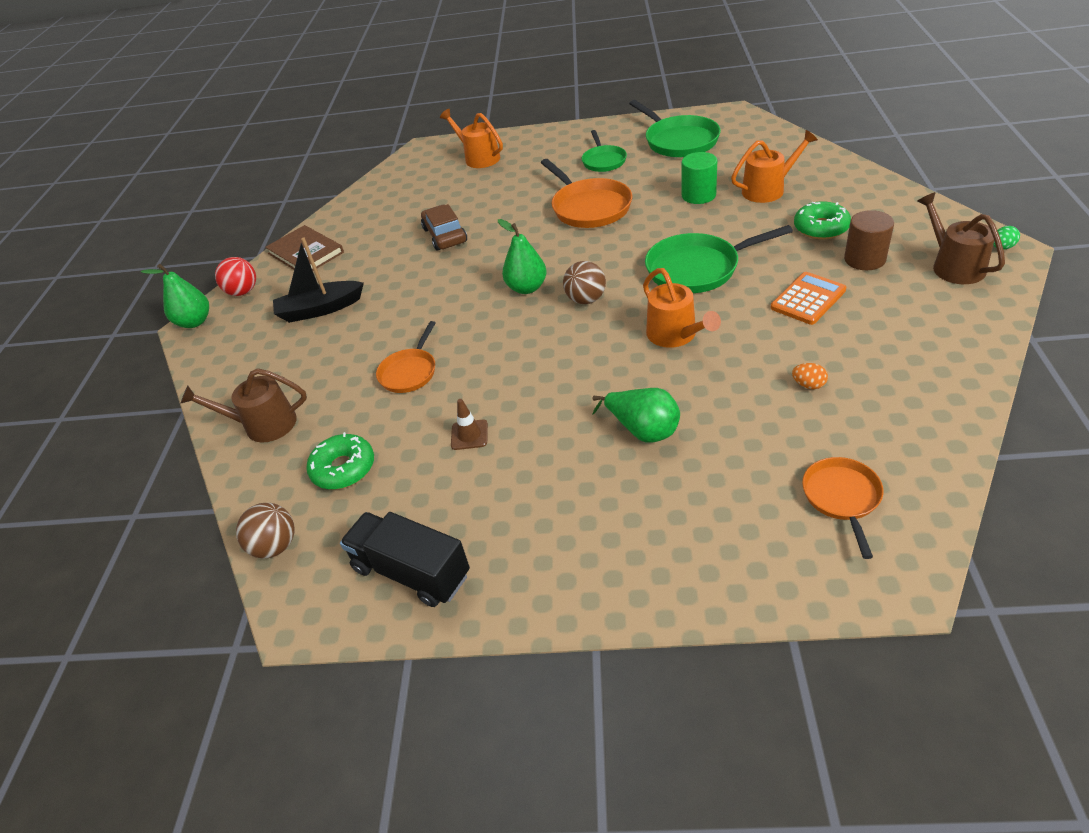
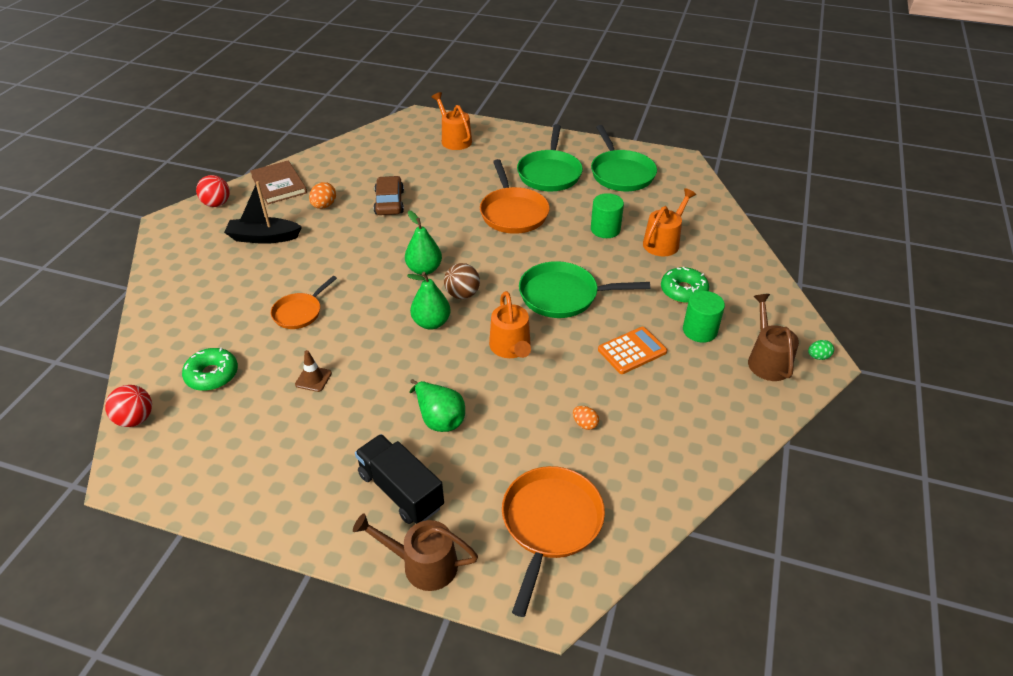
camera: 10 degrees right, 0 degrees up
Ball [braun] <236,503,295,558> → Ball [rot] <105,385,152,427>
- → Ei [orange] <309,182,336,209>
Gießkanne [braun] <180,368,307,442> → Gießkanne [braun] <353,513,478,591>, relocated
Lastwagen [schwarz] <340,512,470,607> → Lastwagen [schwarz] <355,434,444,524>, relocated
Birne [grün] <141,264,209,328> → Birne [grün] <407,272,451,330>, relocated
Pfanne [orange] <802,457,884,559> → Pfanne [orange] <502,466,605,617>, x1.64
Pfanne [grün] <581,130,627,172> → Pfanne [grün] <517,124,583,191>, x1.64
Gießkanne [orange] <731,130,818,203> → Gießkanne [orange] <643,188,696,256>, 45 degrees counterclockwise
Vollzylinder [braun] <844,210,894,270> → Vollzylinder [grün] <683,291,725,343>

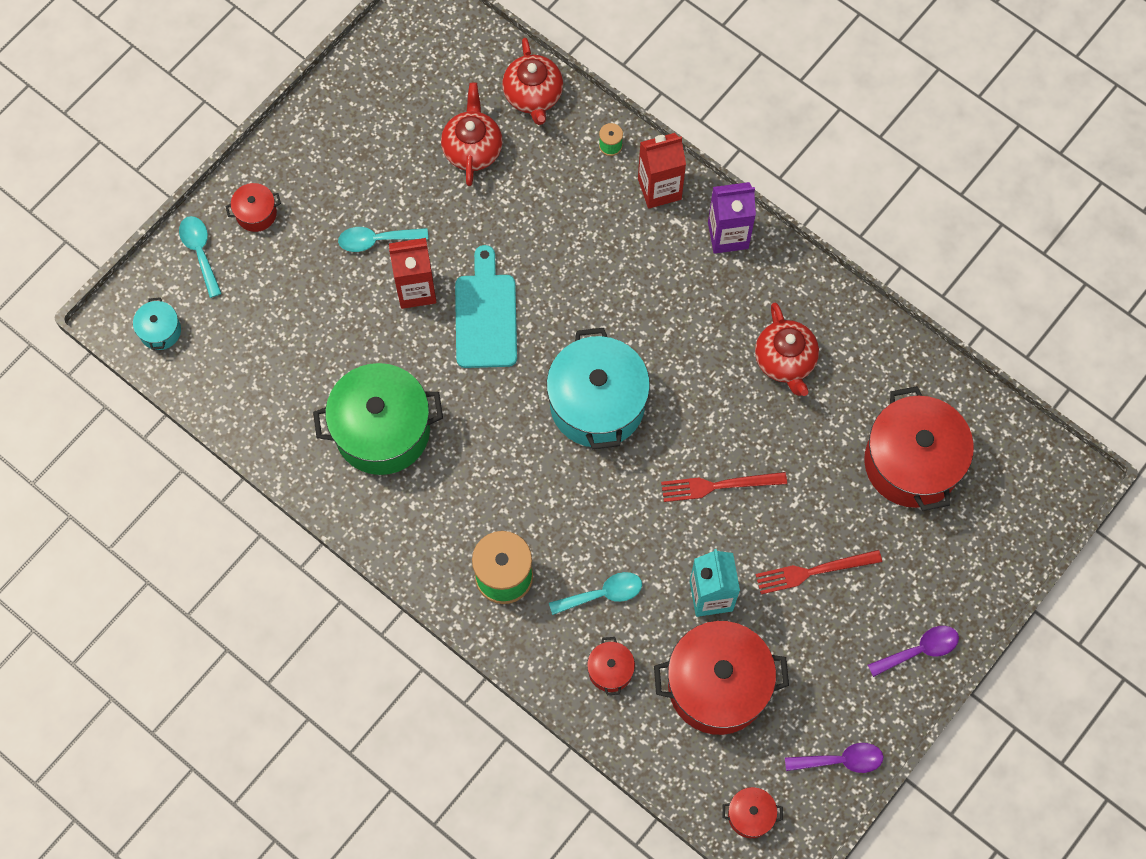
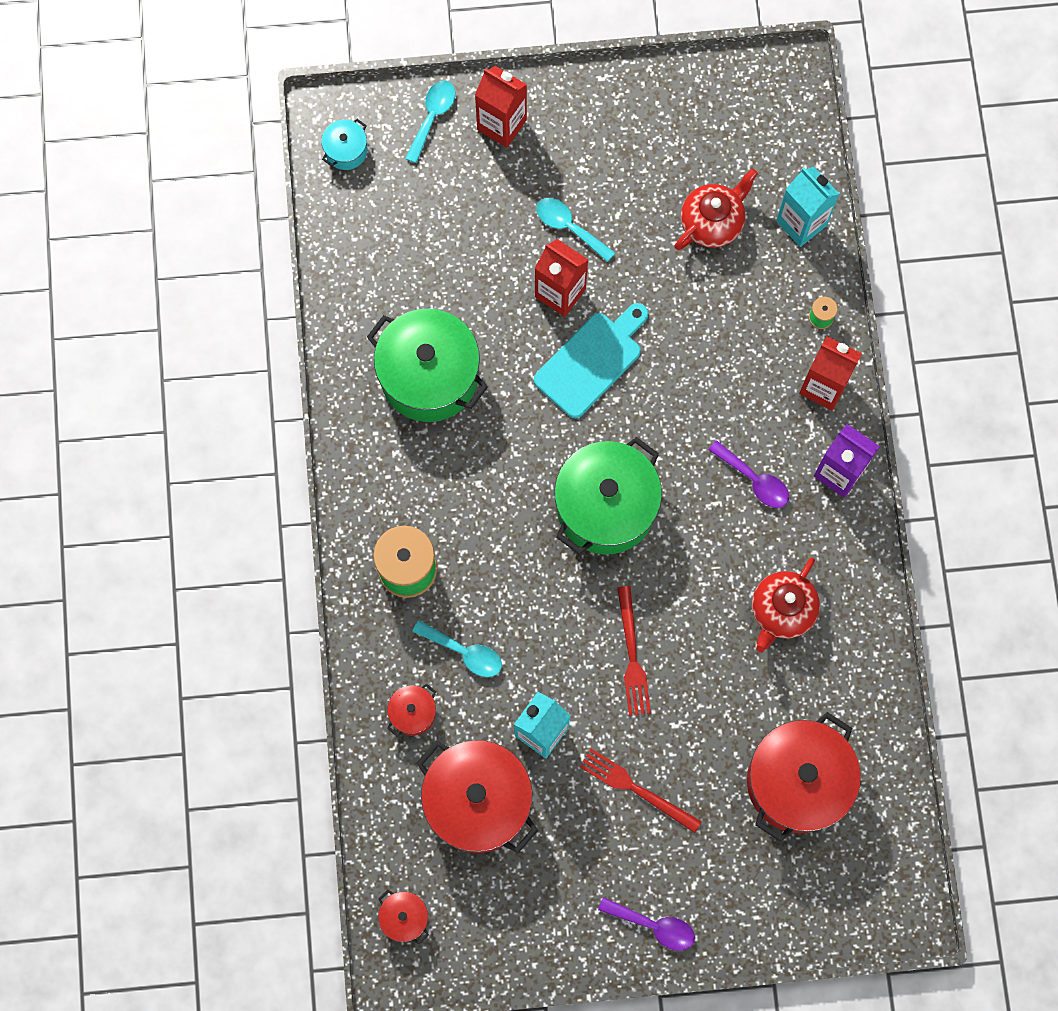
camera: 45 degrees right, 5 degrees up
Kochtopf [rot] <225,183,281,232> → Getränkekarton [rot] <475,66,527,148>
Kochtopf [türkis] <546,328,650,449> → Kochtopf [grün] <554,437,662,554>
Gabel [rot] <661,472,787,502> → Gabel [rot] <617,586,651,716>, 135 degrees counterclockwise
Löffel [lila] <785,743,883,773> → Löffel [lila] <708,440,789,508>, relocated
Teekanne [rot] <502,38,563,125> → Getränkekarton [türkis] <776,167,839,247>

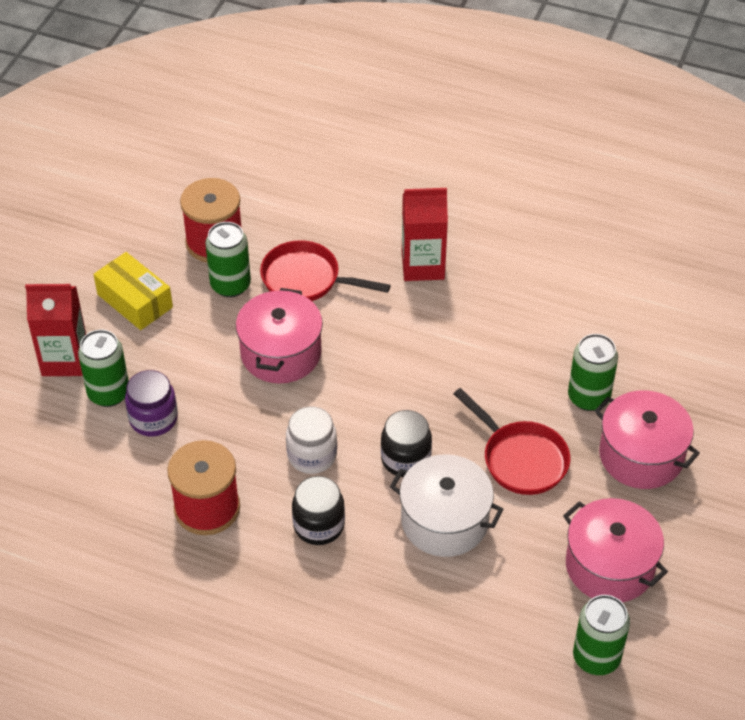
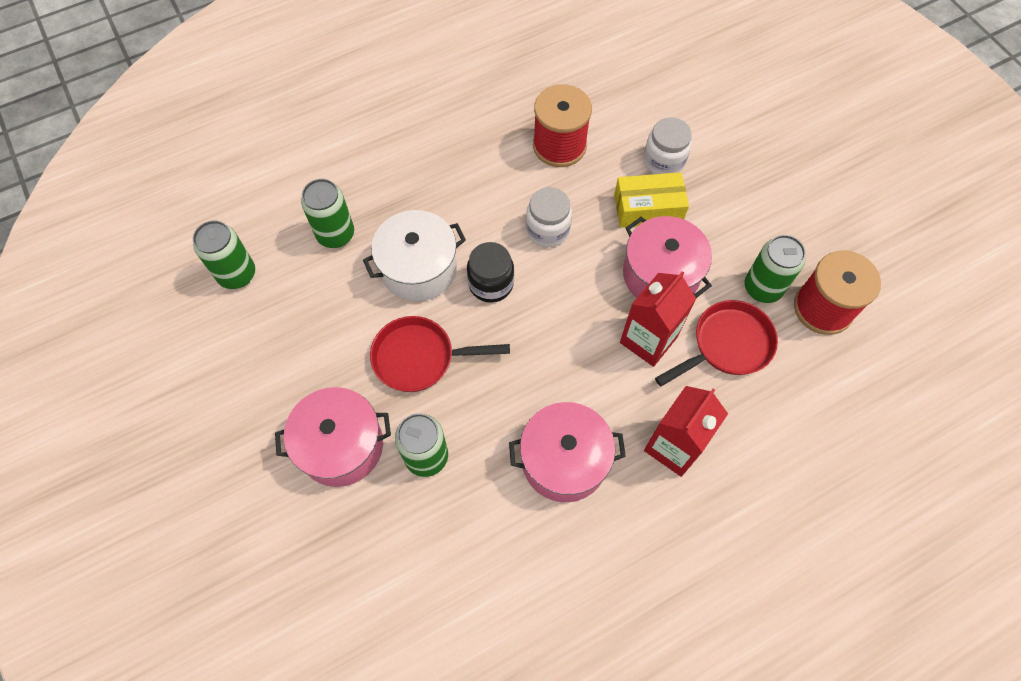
camera: 130 degrees right, 15 degrees up
Dose [grün] <78,330,129,407> → Dose [grün] <301,179,354,248>, relocated
Kochtopf [rosa] <563,498,668,602> → Kochtopf [rosa] <509,402,626,502>, relocated
Schachtel [gelb] <93,252,173,330> → Schachtel [gelb] <614,172,689,228>, relocated
Getränkekarton [rot] <25,284,86,376> → Getränkekarton [rot] <620,271,696,367>, relocated
Einmachglas [lila] <125,370,178,437> → Einmachglas [weiß] <644,117,692,174>
Einmachglas [schwarz] <292,476,345,545> → -

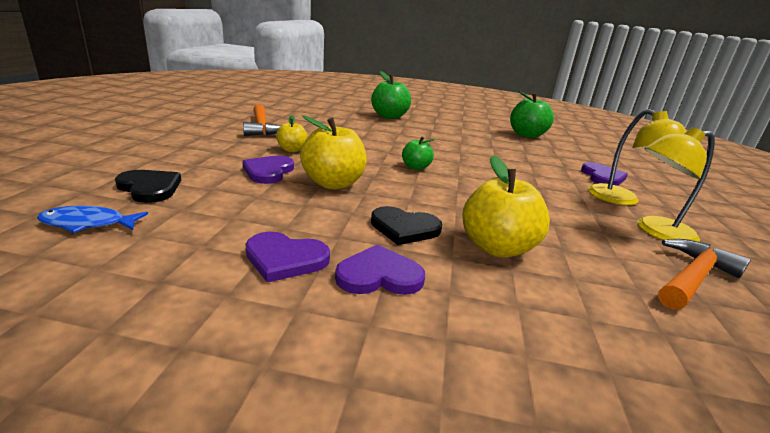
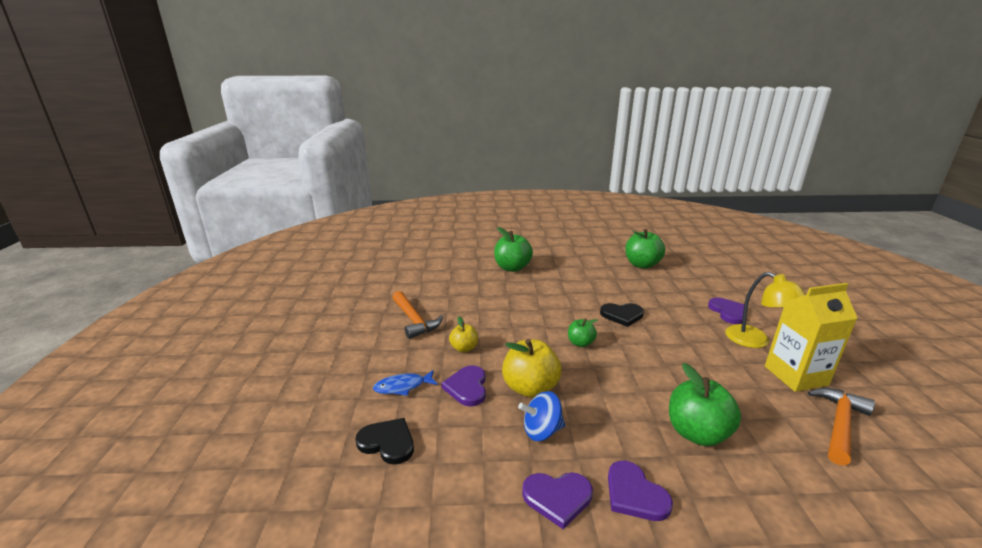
camera: 10 degrees left, 0 degrees up
Fisch [blau] <37,206,148,233> → Fisch [blau] <373,370,438,396>, relocated
- → Kreisel [blau] <518,391,565,441>
Herz [schwarz] <371,206,442,245> → Herz [schwarz] <600,303,644,327>, relocated
Herz [lila] <335,244,425,295> → Herz [lila] <608,461,673,521>, 105 degrees counterclockwise
Apfel [gelb] <462,155,550,257> → Apfel [grün] <669,363,741,446>
Lampe [gelb] <637,127,715,242> → Getränkekarton [gelb] <765,283,857,392>

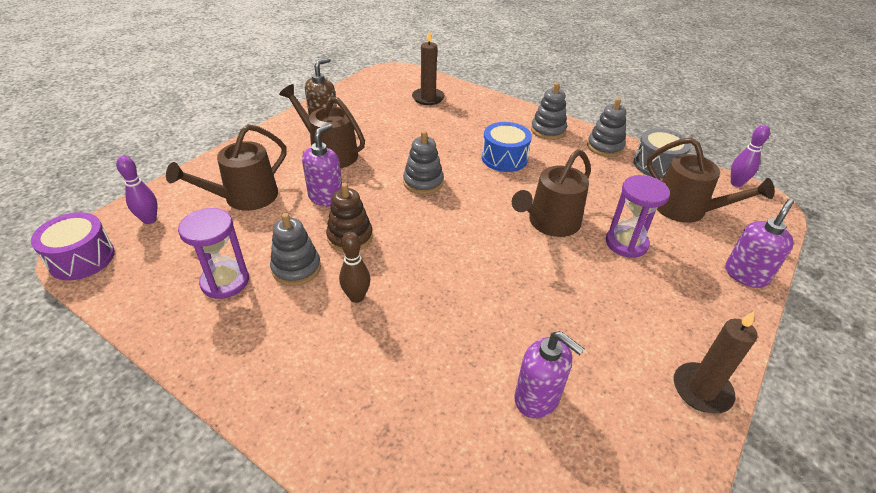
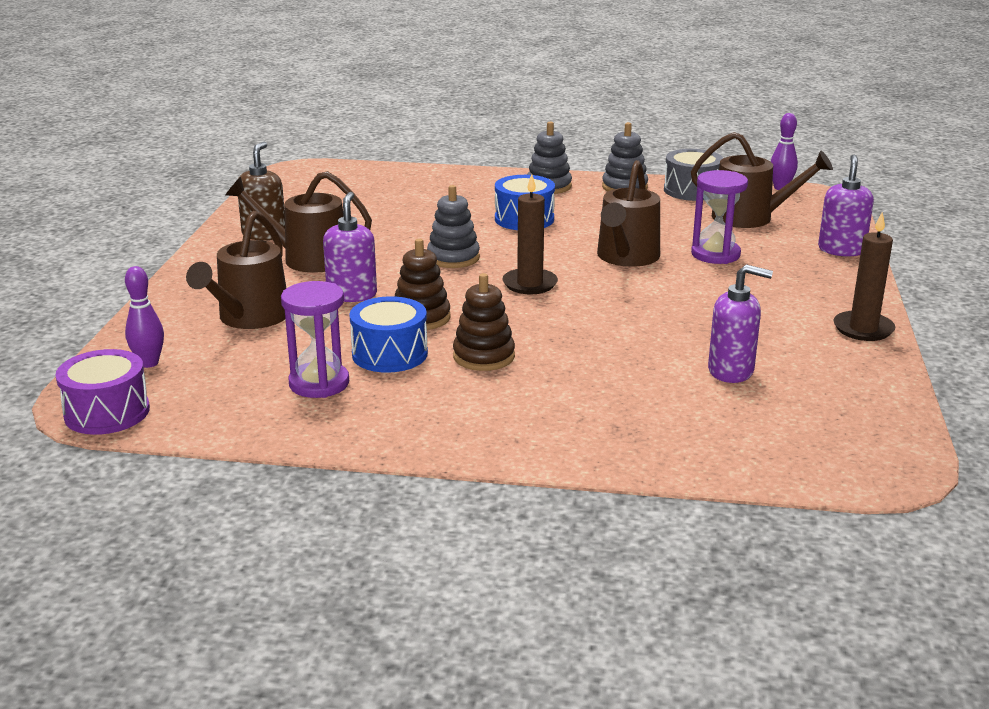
camera: 25 degrees left, 15 degrees down
Stapelspielzeug [grau] <270,213,321,286> → Trommel [blau] <349,296,428,373>
Bowlingkegel [braun] <339,232,370,303> → Stapelspielzeug [braun] <453,273,515,371>
Kerze [braun] <412,29,445,105> → Kerze [braun] <502,174,558,294>, relocated

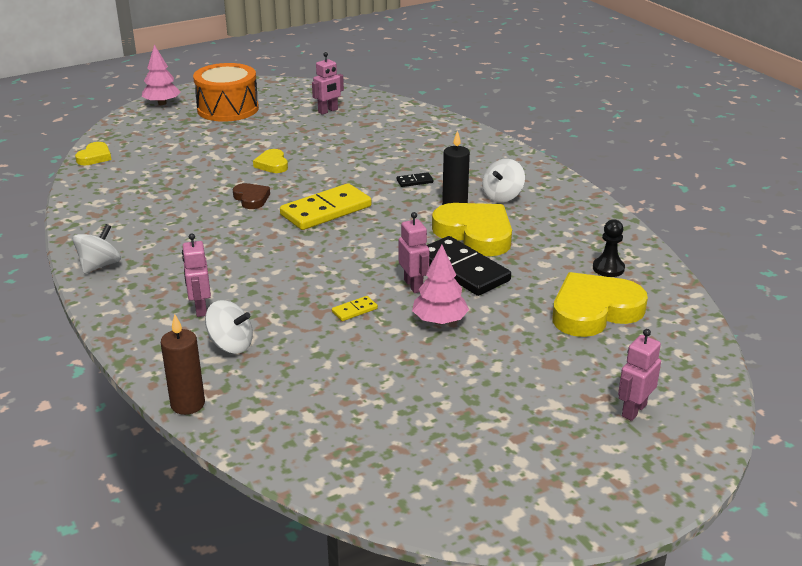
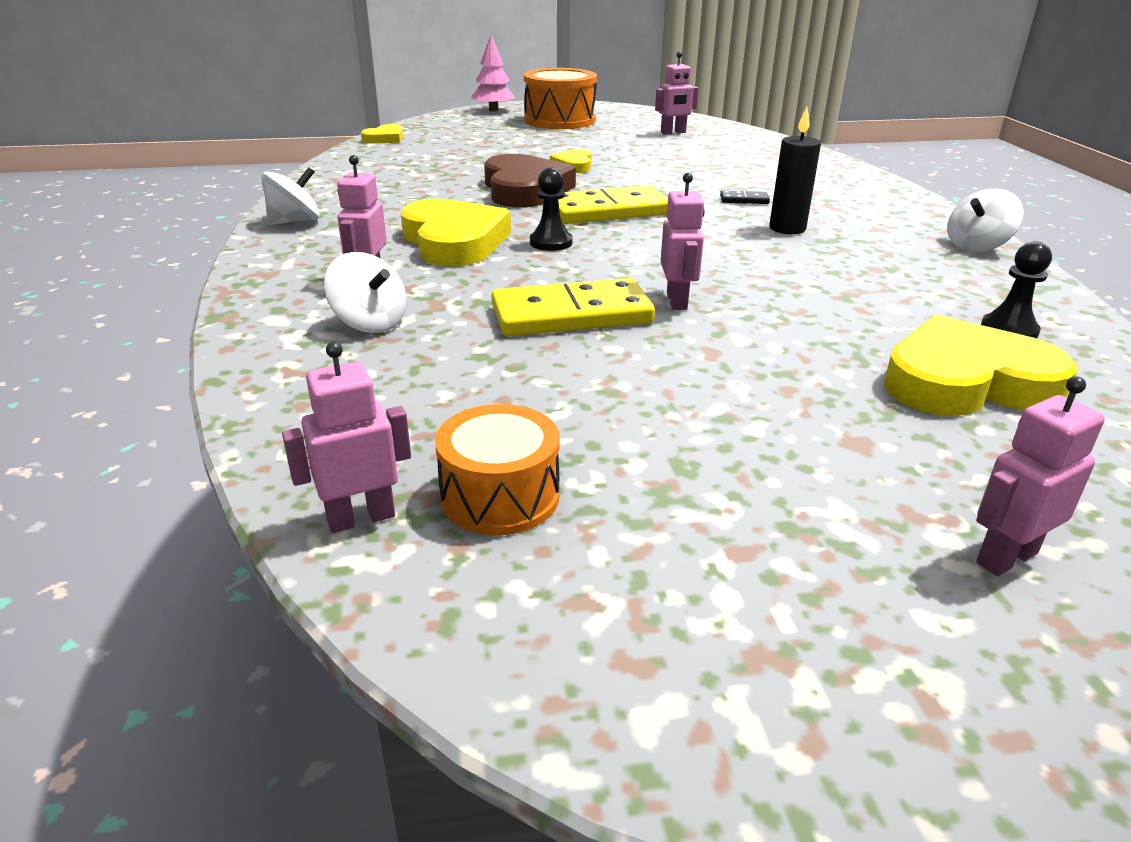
camera: 20 degrees right, 0 degrees up
- → Roboter [rosa] <282,342,411,533>
Herz [gelb] <432,203,512,256> → Herz [gelb] <401,198,511,267>, relocated
- → Trommel [orange] <435,404,560,535>
Herz [braun] <233,183,270,209> → Herz [braun] <484,154,576,207>, x1.97
Dominostein [gelb] <332,296,378,321> → Dominostein [gelb] <491,278,655,336>, x2.35
- → Bauer [schwarz] <530,168,572,251>
Kreisel [weiß] <482,159,525,202> → Kreisel [weiß] <947,189,1023,252>, relocated
Kerze [braun] <161,314,205,415> → -
Baum [rosa] <412,245,469,324> → -
Dominostein [schwarz] <427,236,511,296> → -

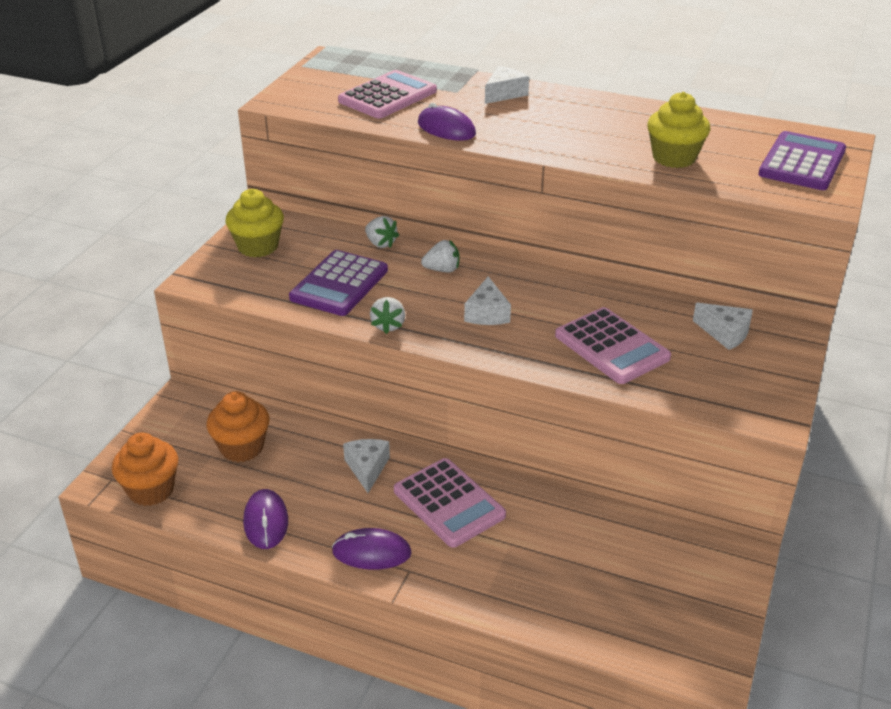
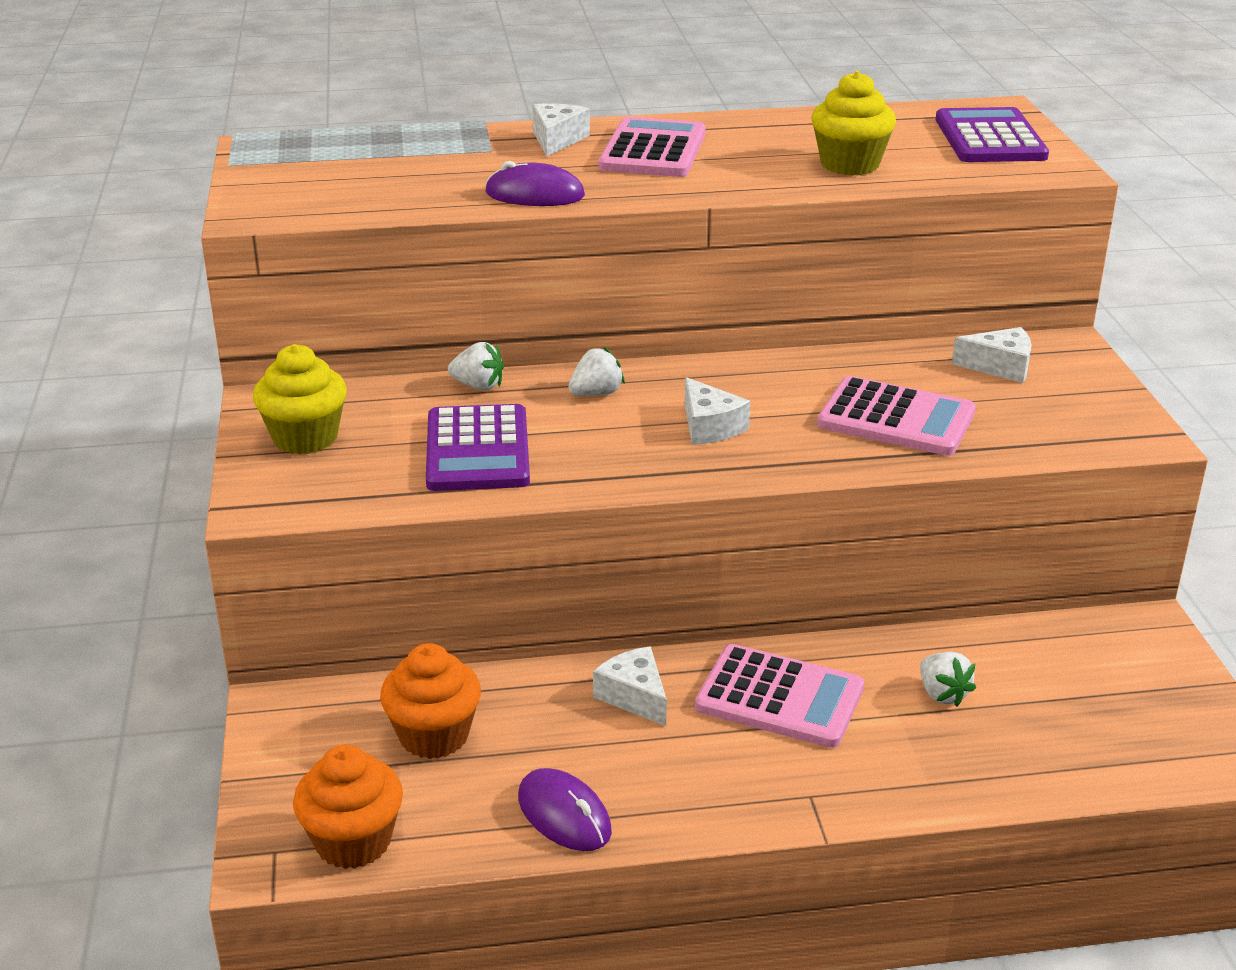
camera: 30 degrees left, 5 degrees down
Taschenrechner [rosa] <338,70,437,118> → Taschenrechner [rosa] <599,117,706,177>, relocated
Erdbeere [weiß] <370,297,405,334> → Erdbeere [weiß] <920,652,976,707>, relocated
Computermaus [lila] <332,528,412,570> → -

